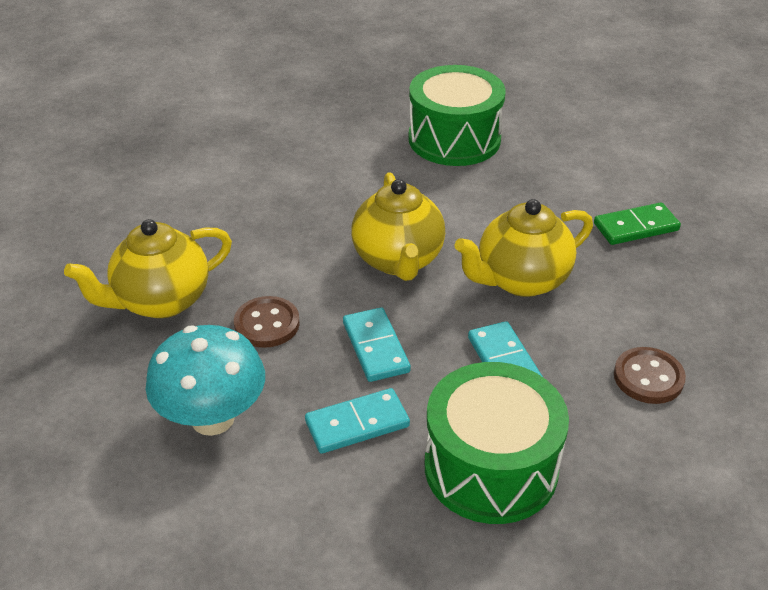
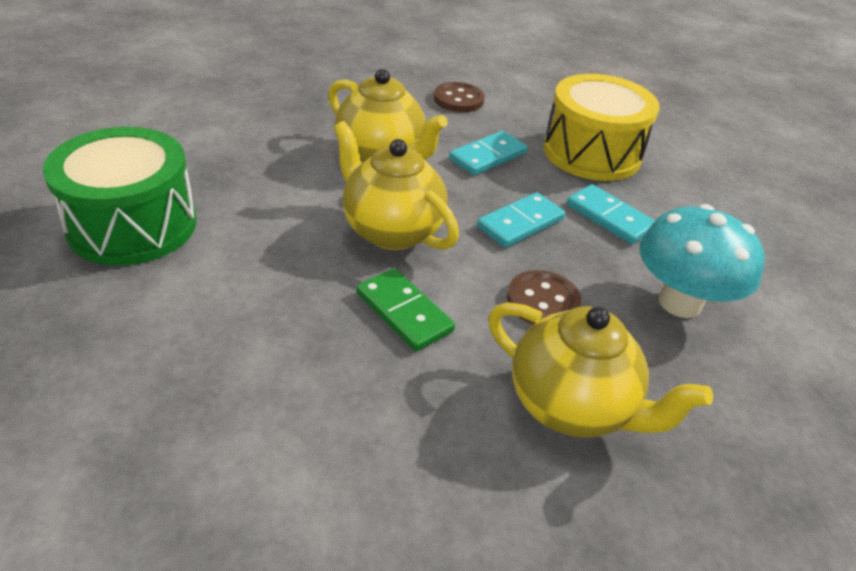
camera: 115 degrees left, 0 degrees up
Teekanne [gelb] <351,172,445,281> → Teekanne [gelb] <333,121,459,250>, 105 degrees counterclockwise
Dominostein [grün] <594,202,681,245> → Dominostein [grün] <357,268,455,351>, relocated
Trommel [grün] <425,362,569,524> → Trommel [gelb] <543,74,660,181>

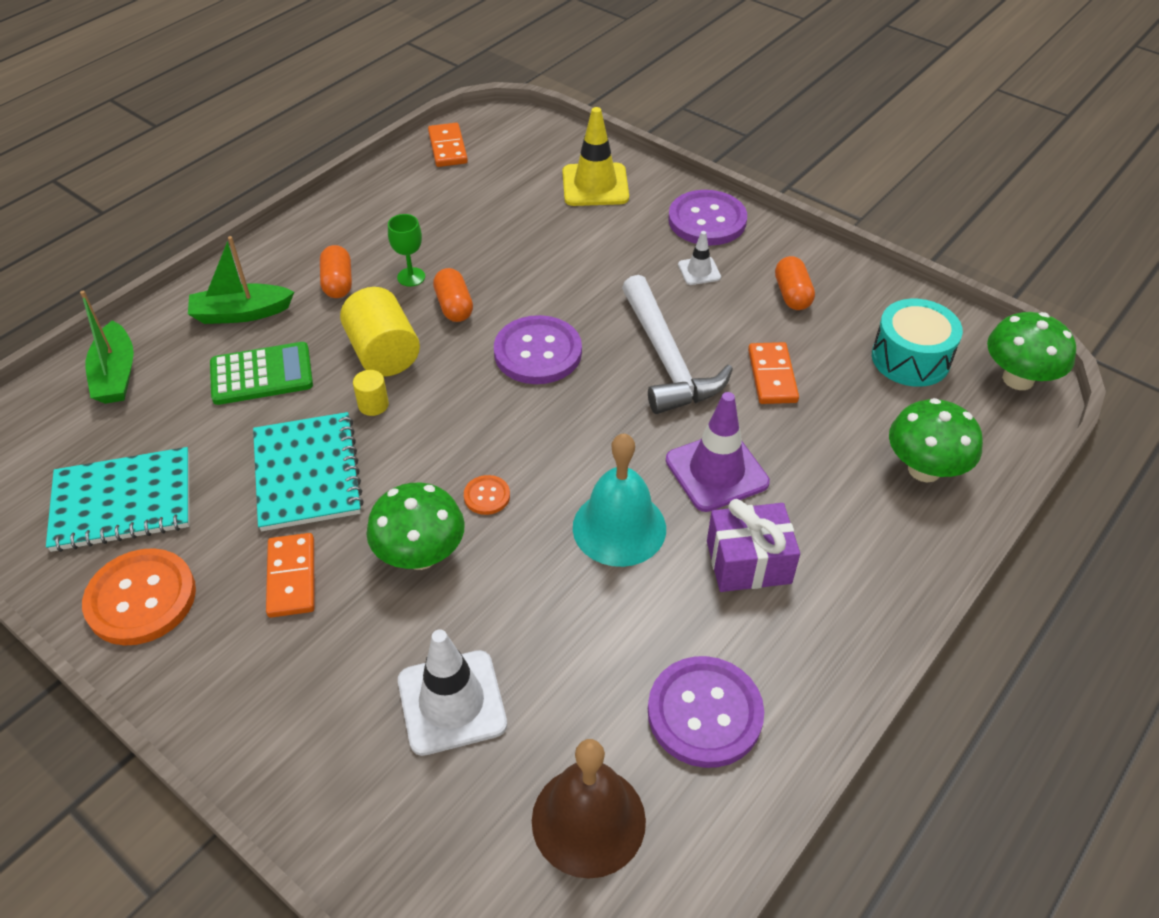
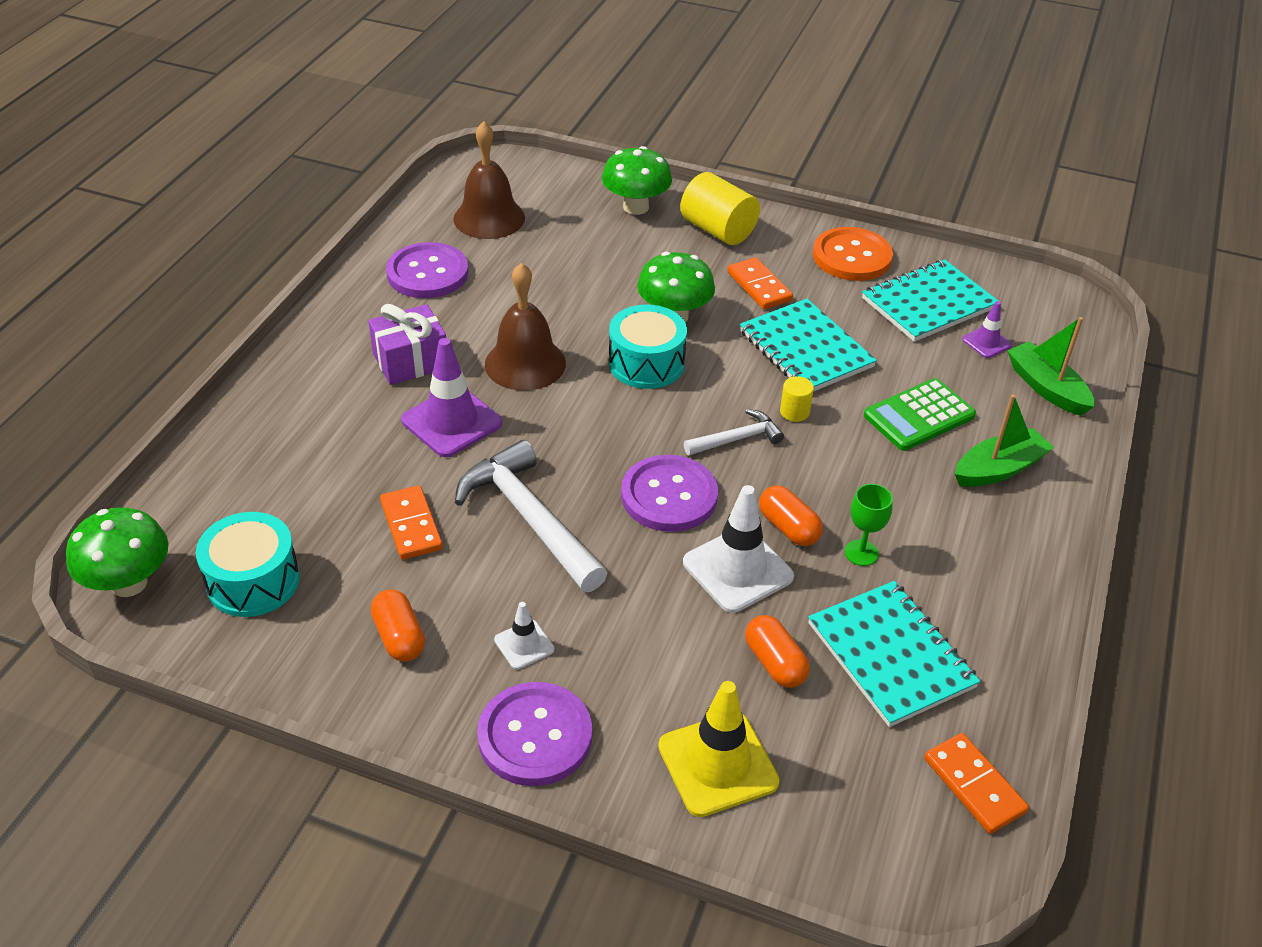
camera: 160 degrees right, 5 degrees down
Glocke [türkis] <573,434,666,567> → Glocke [braun] <485,263,566,391>
Pilz [grün] <889,398,983,482> → Pilz [grün] <602,146,672,215>, relocated
Knopf [orange] <464,475,510,515> → Trommel [türkis] <609,304,687,389>
Vollzylinder [gelb] <340,287,420,377> → Vollzylinder [gelb] <680,172,760,245>, relocated
Leitkegel [weiß] <398,629,507,756> → Leitkegel [weiß] <683,485,794,613>, relocated
- → Hammer [weiß] <684,409,784,456>
Kapsel [orange] <320,245,352,298> → Kapsel [orange] <745,615,810,688>, relocated
- → Notizbuch [türkis] <808,581,980,727>
- → Leitkegel [lila] <962,301,1012,358>

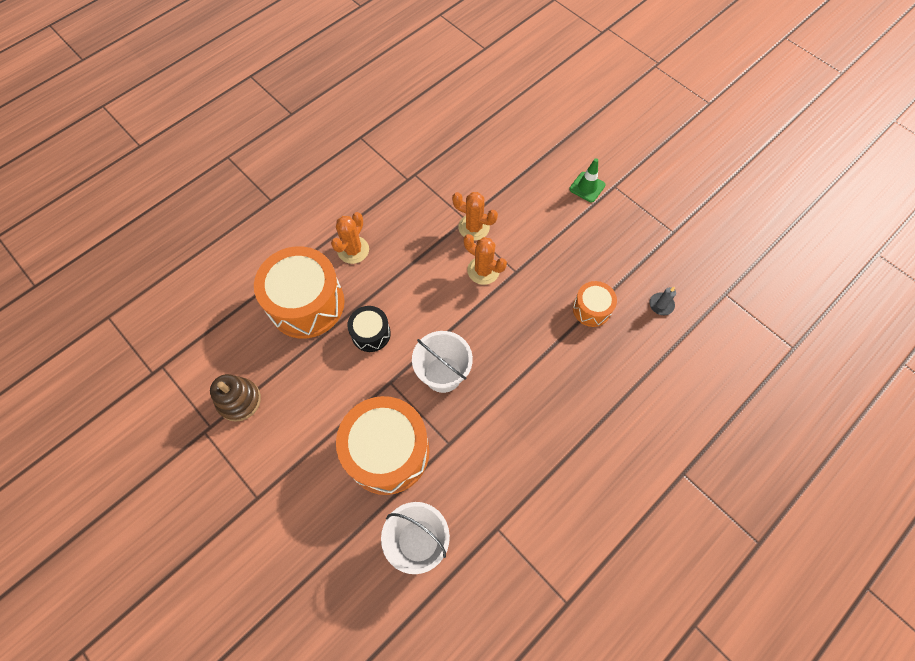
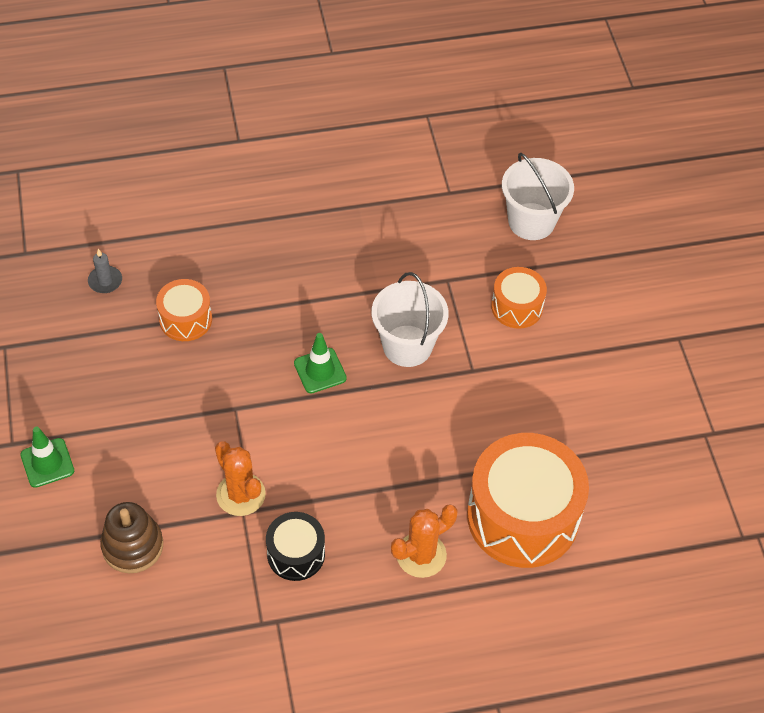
camera: 150 degrees left, 10 degrees down
Stapelspielzeug [braun] <210,374,261,422> → Stapelspielzeug [braun] <100,502,163,573>, relocated
Trommel [schwarz] <347,306,391,352> → Trommel [schwarz] <266,512,325,581>, relocated
- → Leitkegel [grün] <294,333,347,393>
Trommel [orange] <336,396,430,495> → Trommel [orange] <491,267,547,329>, x0.51
Kaktus [orange] <464,234,507,285> → -

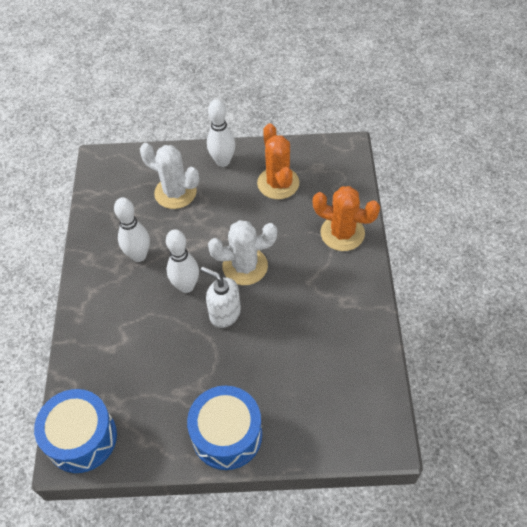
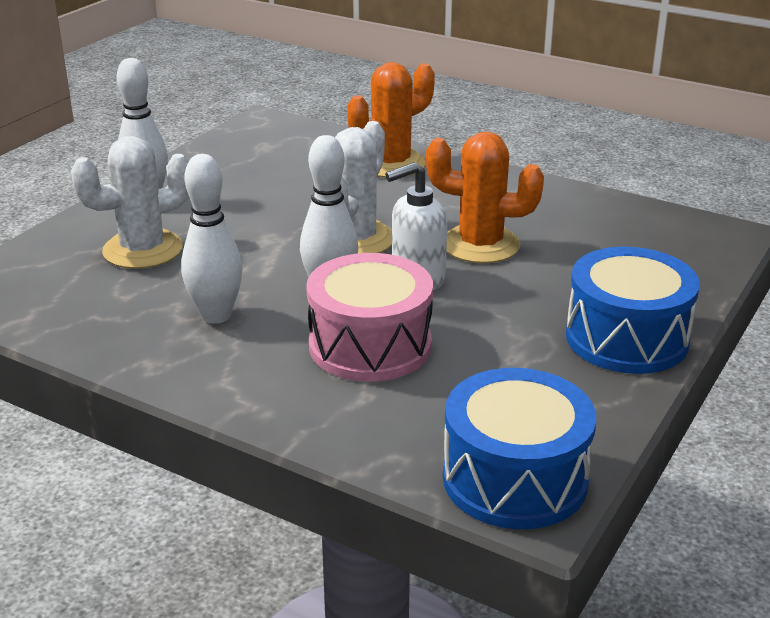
camera: 60 degrees left, 25 degrees down
- → Trommel [rosa] <306,253,433,382>
Kaktus [orange] <257,123,299,199> → Kaktus [orange] <426,132,544,263>, relocated

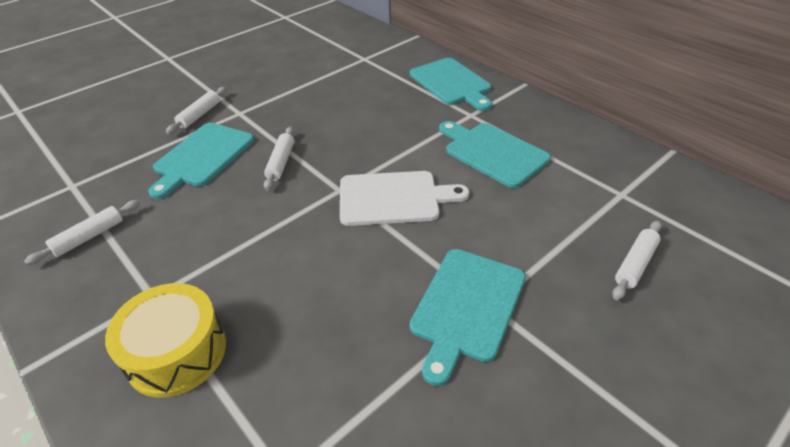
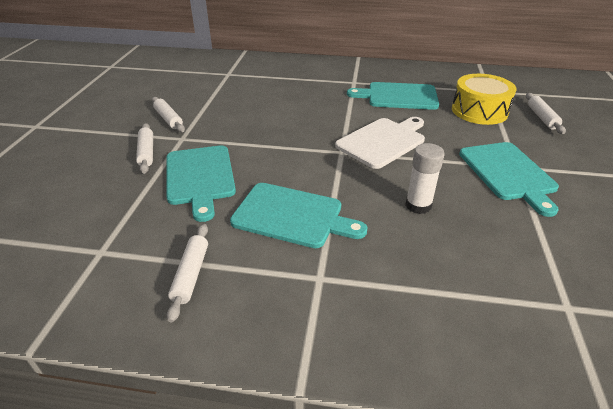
camera: 40 degrees left, 5 degrees down
Nudelholz [weiß] <264,127,294,190> → Nudelholz [weiß] <152,97,185,132>, relocated
Schneidebrett [türkis] <410,58,492,111> → Schneidebrett [türkis] <230,183,367,248>, relocated
- → Klebestift [weiß] <405,143,445,214>
Trommel [gelb] <105,283,226,398> → Trommel [gelb] <452,74,517,125>, relocated

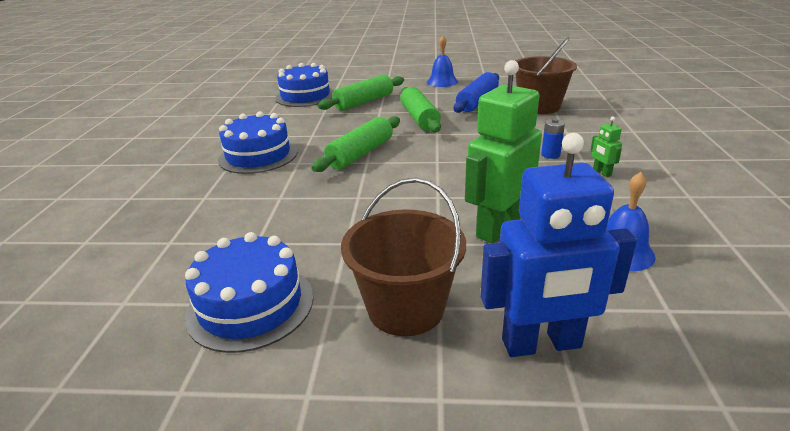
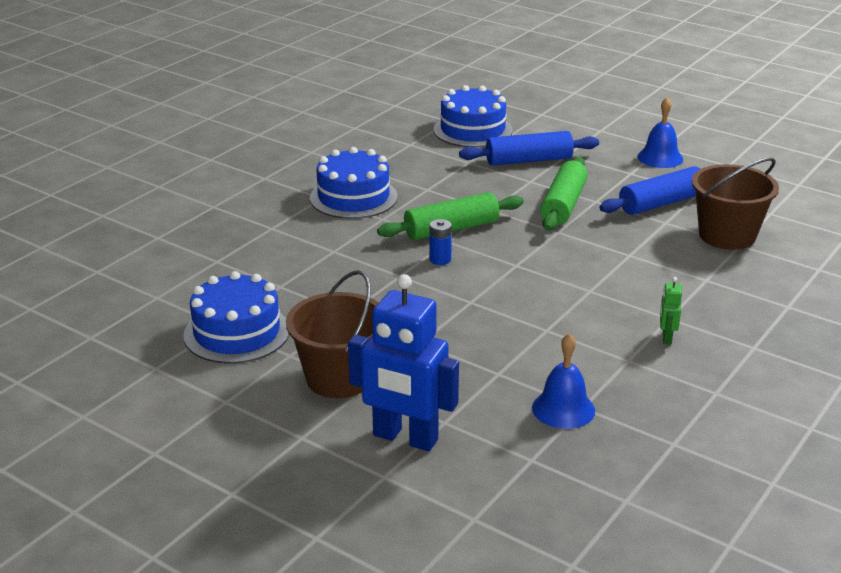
camera: 30 degrees right, 0 degrees up
Batterie [blau] <541,118,565,159> → Batterie [blau] <429,219,452,265>, relocated
Nudelholz [grün] <318,75,404,111> → Nudelholz [blau] <459,131,599,166>
Roboter [grün] <465,60,542,243> → -

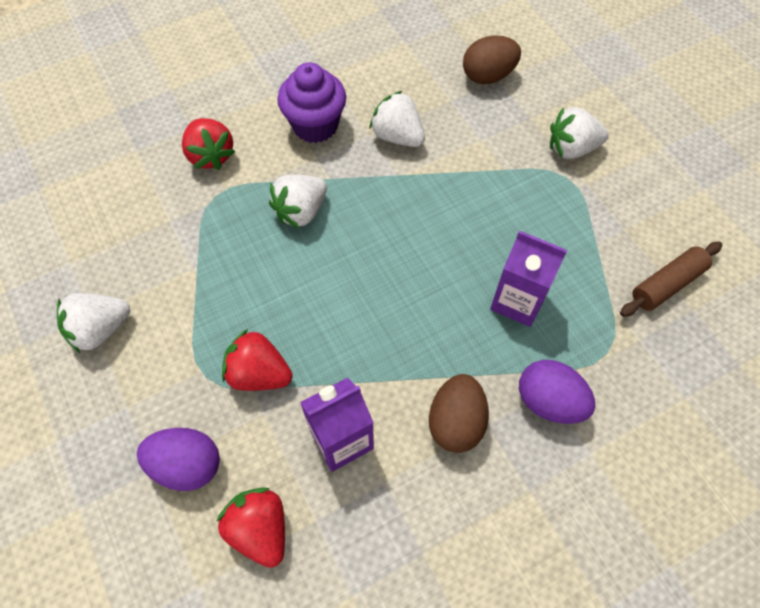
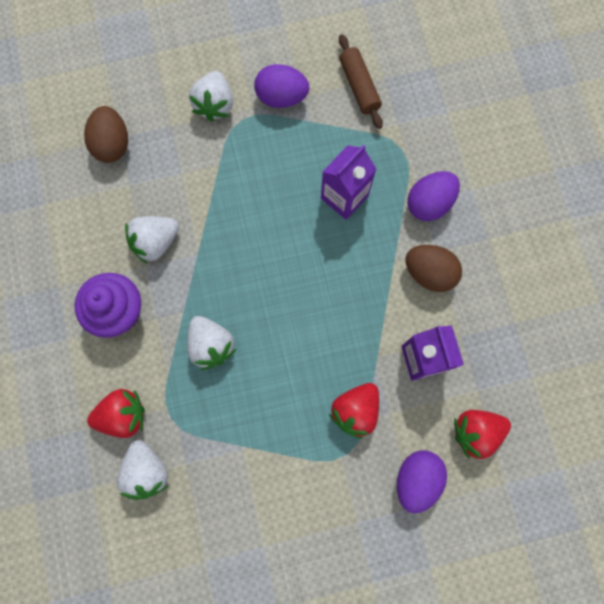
camera: 75 degrees left, 15 degrees up
Erdbeere [weiß] <57,293,130,353> → Erdbeere [weiß] <117,440,169,500>, relocated
- → Ei [lila] <254,64,309,108>

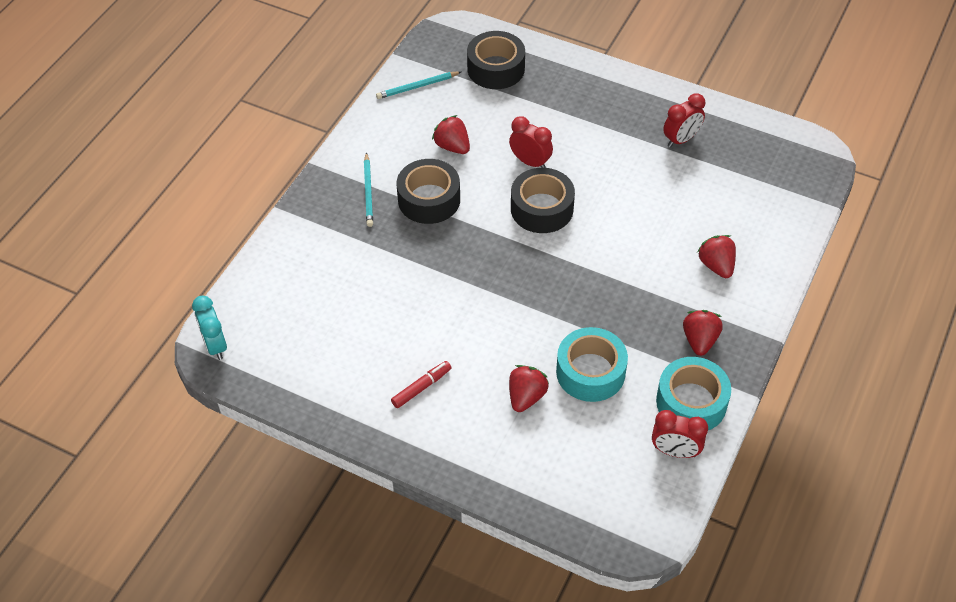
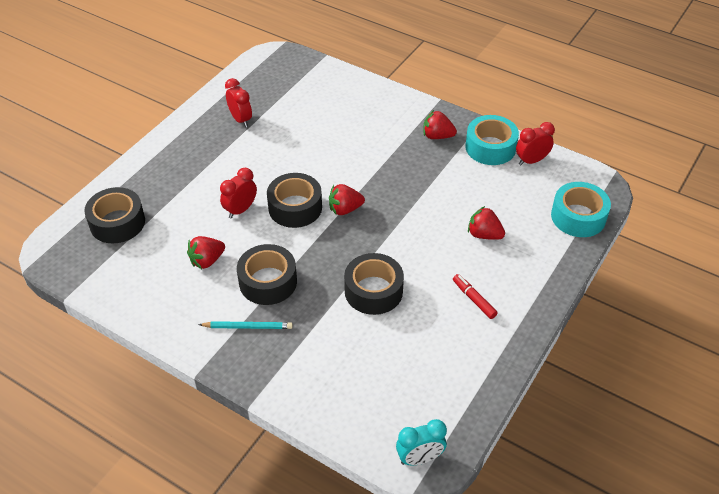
camera: 85 degrees left, 5 degrees down
Erdbeere [rot] <697,235,736,278> → Erdbeere [rot] <329,184,365,215>, relocated
- → Klebeband [schwarz] <344,253,404,315>
Wecker [rot] <652,410,708,458> → Wecker [rot] <516,122,555,165>, 135 degrees counterclockwise
Klebeband [türkis] <556,327,628,402> → Klebeband [türkis] <551,182,611,237>, relocated
Bleistift [türkis] <376,71,461,99> → -

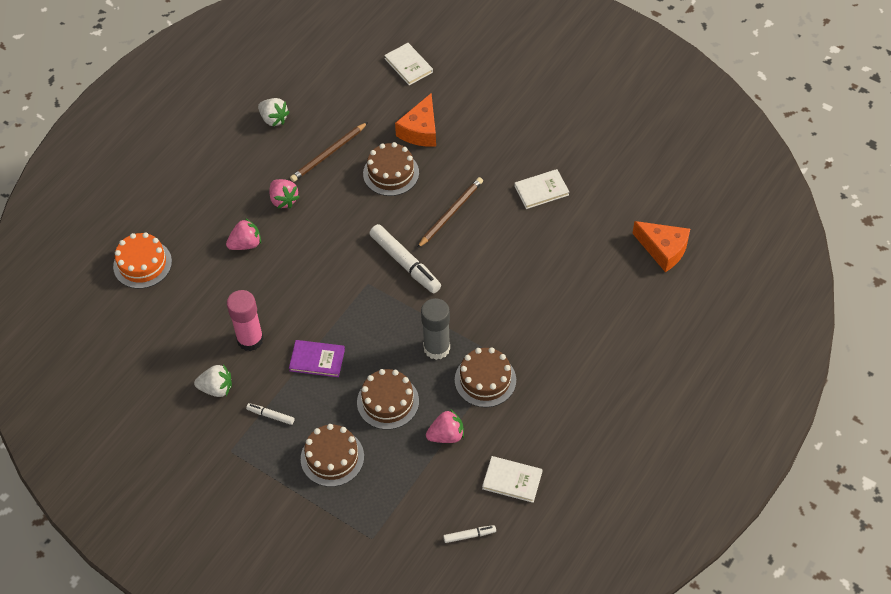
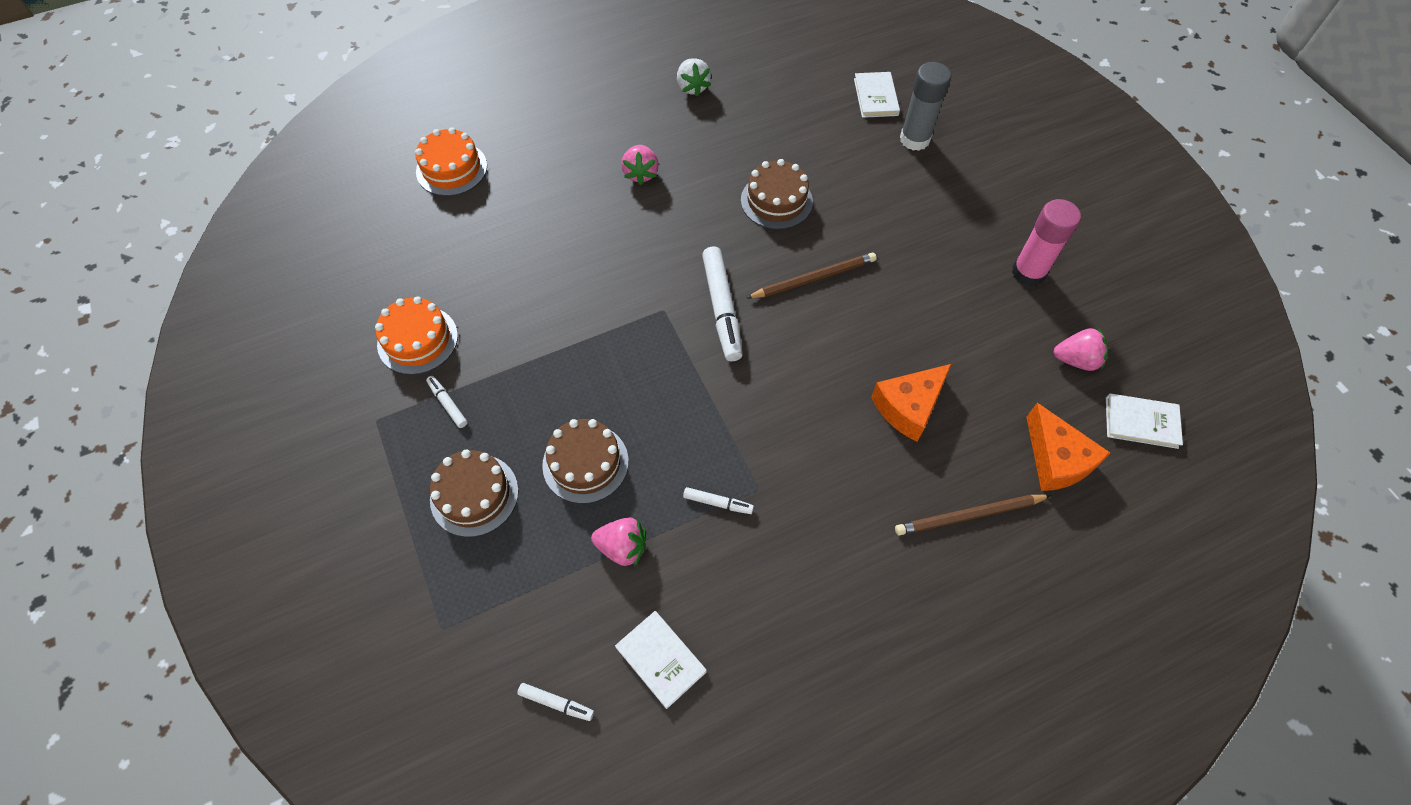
camera: 30 degrees right, 5 degrees up
Erdbeere [weiß] <194,364,232,397> → Kuchen [orange] <375,296,458,375>
Kuchen [braun] <455,347,516,407> → Filzstift [weiß] <683,487,754,514>
Käse [orange] <395,94,436,147> → Käse [orange] <871,364,951,442>, relocated
Bleistift [braun] <290,122,368,182> → Bleistift [braun] <895,495,1051,536>, relocated
Klebestift [grau] <421,298,450,360> → Klebestift [grau] <900,62,951,151>, relocated
Klebestift [rosa] <227,290,264,351> → Klebestift [rosa] <1012,199,1081,287>, relocated
Erdbeere [rosa] <226,218,261,250> → Erdbeere [rosa] <1053,328,1108,371>, relocated
Buch [weiß] <514,169,569,209> → Buch [weiß] <1106,393,1183,449>, relocated
Buch [lila] <289,340,345,377> → -

